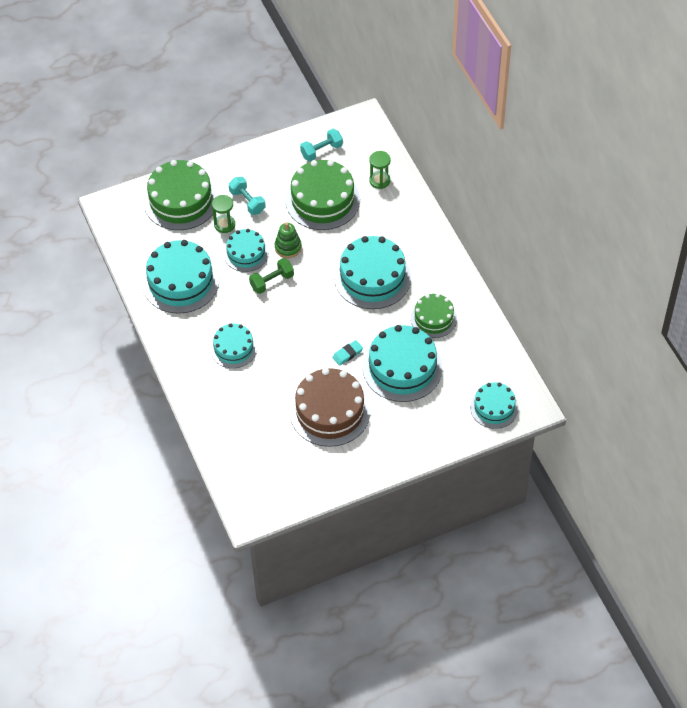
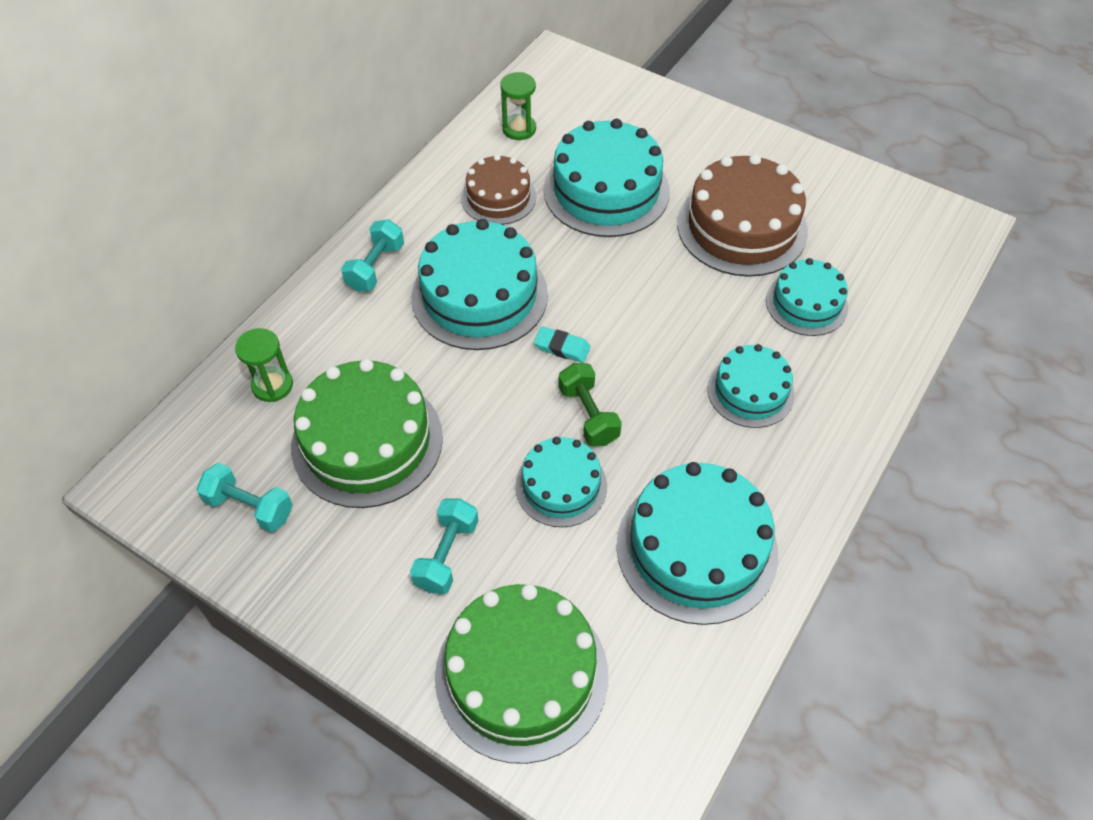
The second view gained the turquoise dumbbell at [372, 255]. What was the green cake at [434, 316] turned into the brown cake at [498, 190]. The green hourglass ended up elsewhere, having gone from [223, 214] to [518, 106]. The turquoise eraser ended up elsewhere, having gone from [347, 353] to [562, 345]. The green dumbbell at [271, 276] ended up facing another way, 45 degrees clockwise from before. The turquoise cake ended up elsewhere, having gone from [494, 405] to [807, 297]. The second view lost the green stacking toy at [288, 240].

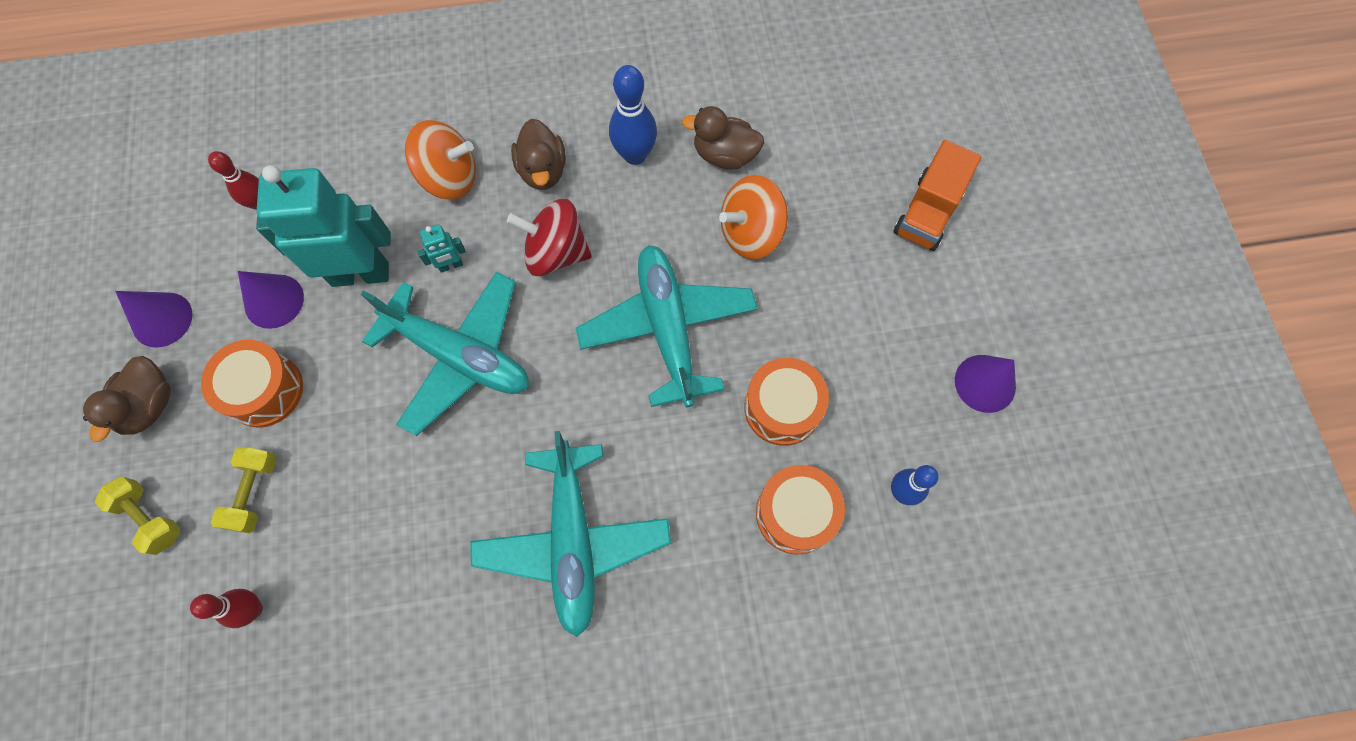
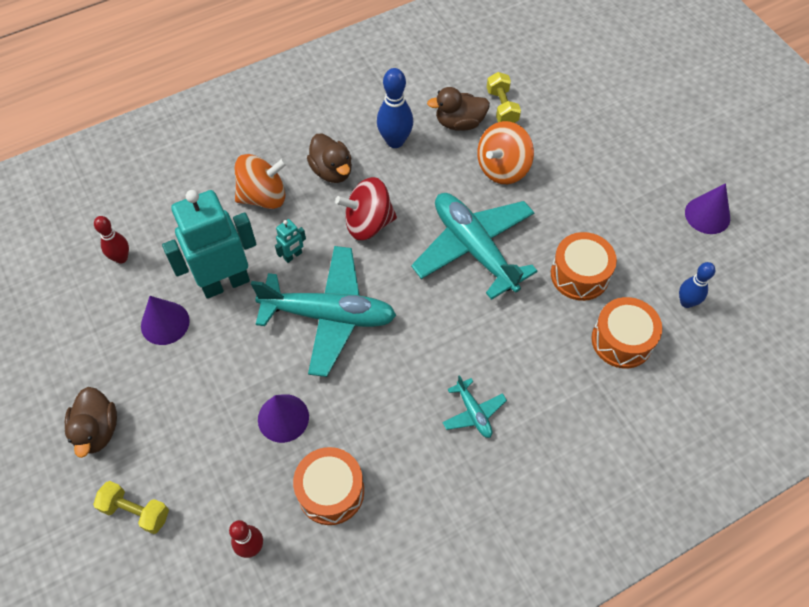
The purple cone ended up elsewhere, having gone from [154, 319] to [283, 418]. The orange drum ended up elsewhere, having gone from [252, 384] to [328, 486]. The size of the turquoise plane at [570, 534] changed by a factor of 0.45. The yellow dumbbell ended up elsewhere, having gone from [244, 490] to [504, 97]. The second view lost the orange truck at [937, 195].

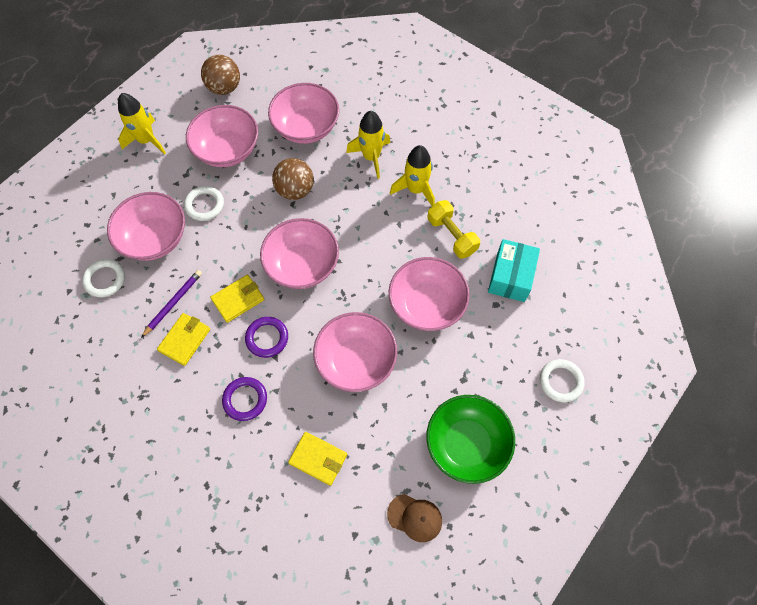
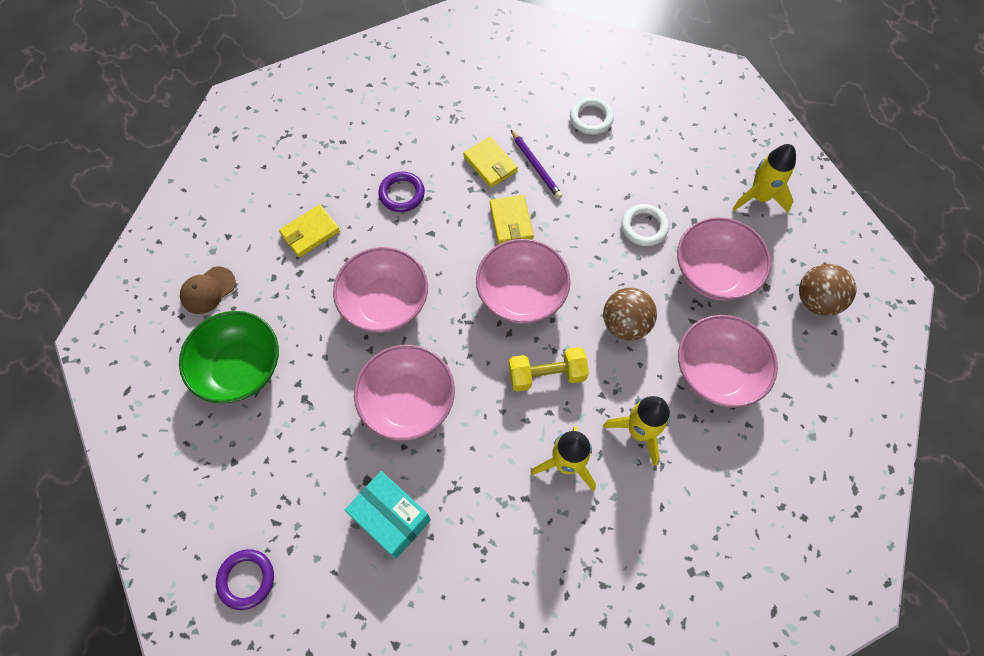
The purple ring ended up elsewhere, having gone from [266, 337] to [245, 579]. The yellow dumbbell ended up elsewhere, having gone from [454, 229] to [549, 369]. The second view lost the pink bowl at [146, 226]. The second view lost the white ring at [562, 380].

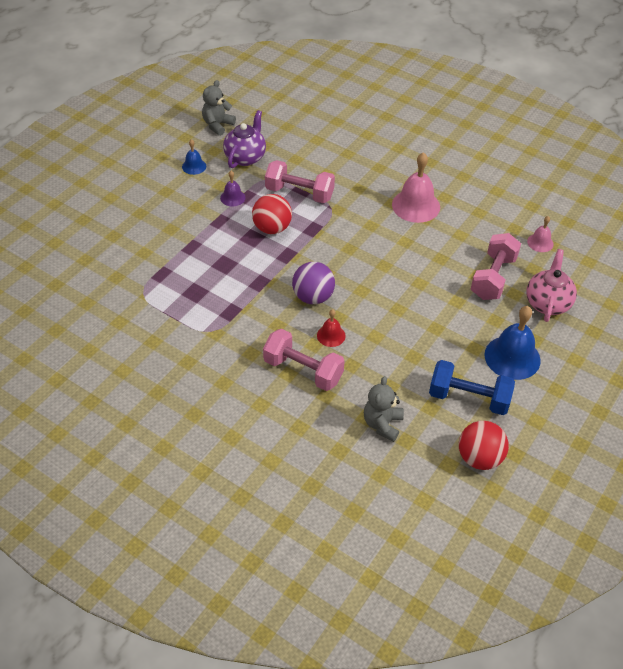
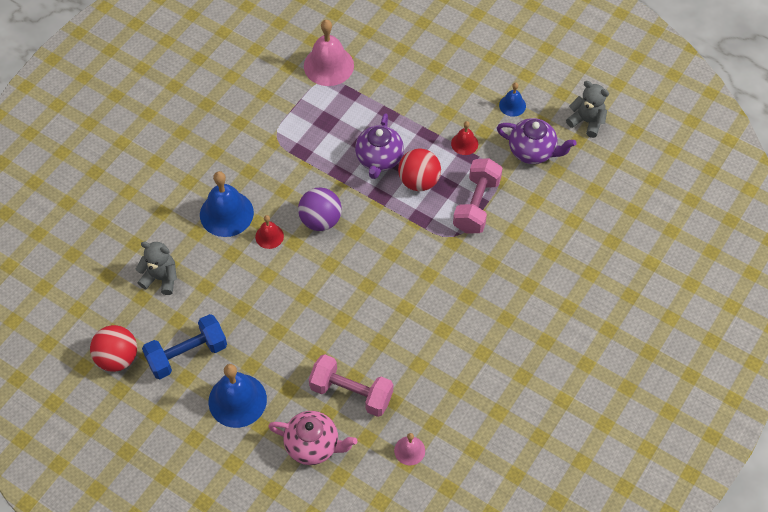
The blue dumbbell at [472, 387] ended up facing another way, 45 degrees clockwise from before. Where the pink dumbbell stood at [304, 360], the blue bell came to stand at [227, 204]. The pink bell ended up elsewhere, having gone from [416, 187] to [329, 53]. The second view gained the purple teapot at [379, 146]. What was the purple bell at [233, 189] turned into the red bell at [464, 138].

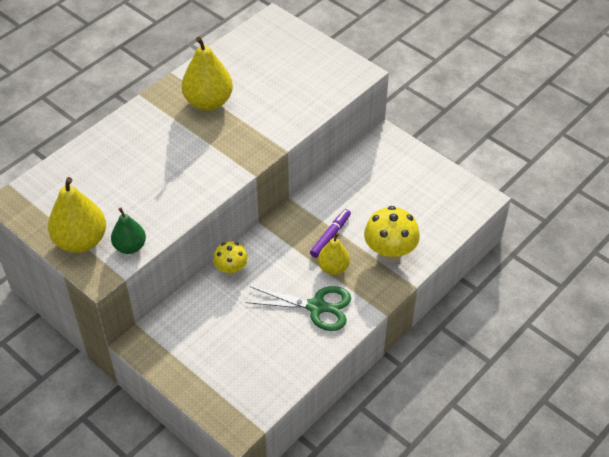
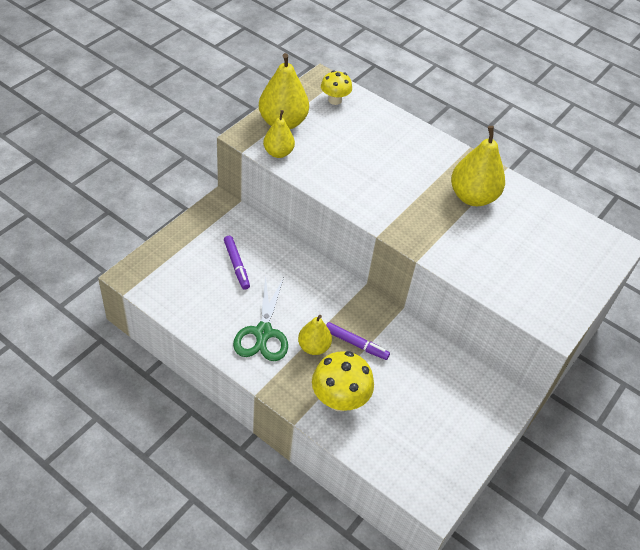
The second view gained the purple marker at [237, 263]. What was the green pear at [128, 231] turned into the yellow pear at [279, 134]. The yellow mushroom ended up elsewhere, having gone from [230, 258] to [336, 87].

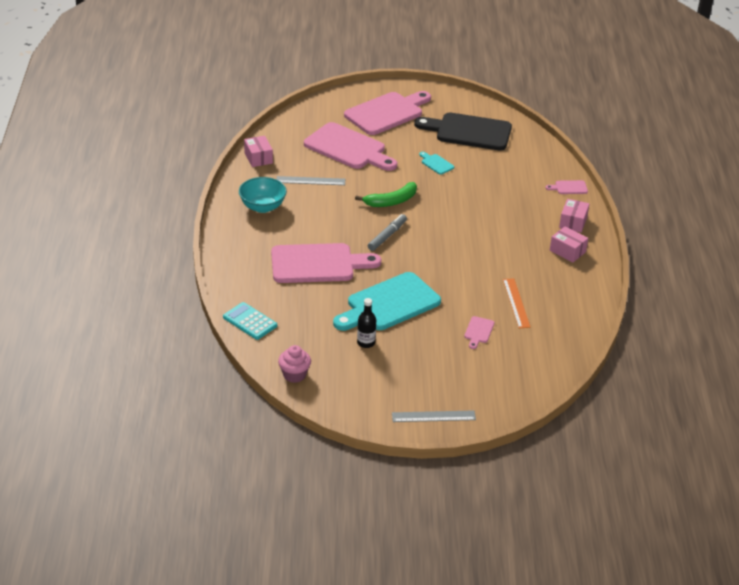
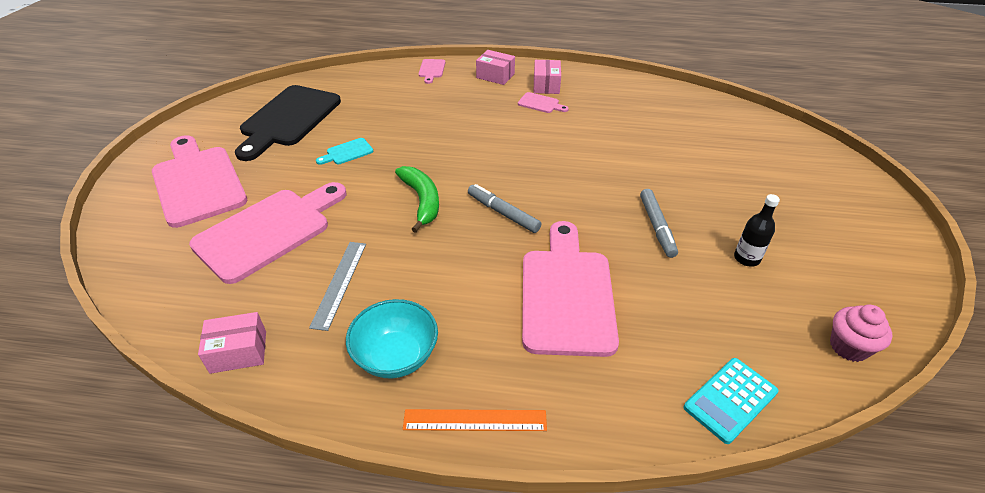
The orange ruler ended up elsewhere, having gone from [517, 303] to [475, 420]. The pink cutting board ended up elsewhere, having gone from [479, 332] to [543, 102]. The pink box at [569, 244] ended up facing another way, 45 degrees counterclockwise from before. Where the turquoise cutting board stood at [387, 301], the grey marker came to stand at [659, 223]. The second view lost the grey ruler at [434, 416].

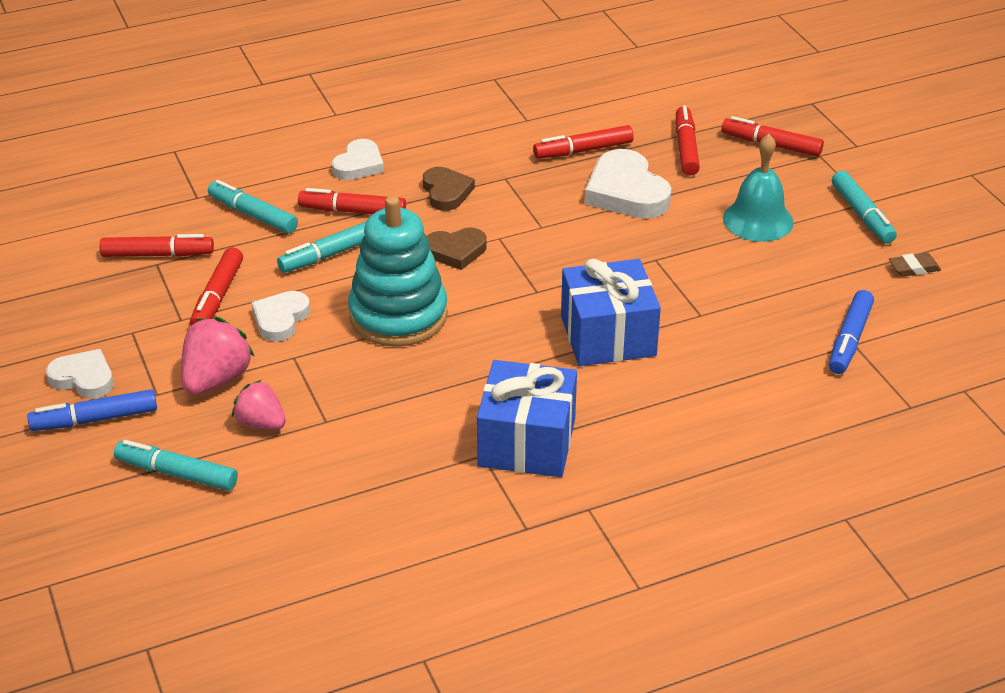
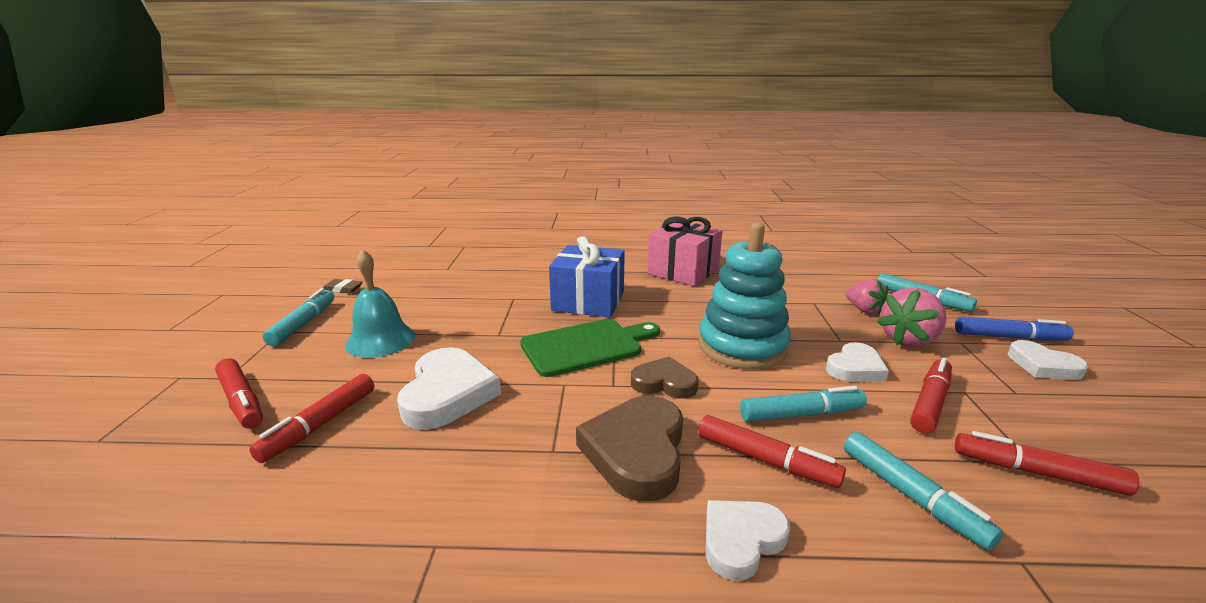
The second view gained the green cutting board at [590, 348]. The size of the brown heart at [449, 189] changed by a factor of 1.62. What was the blue gift at [527, 418] turned into the pink gift at [685, 251]. The second view lost the red marker at [583, 142]. The second view lost the blue marker at [851, 332].

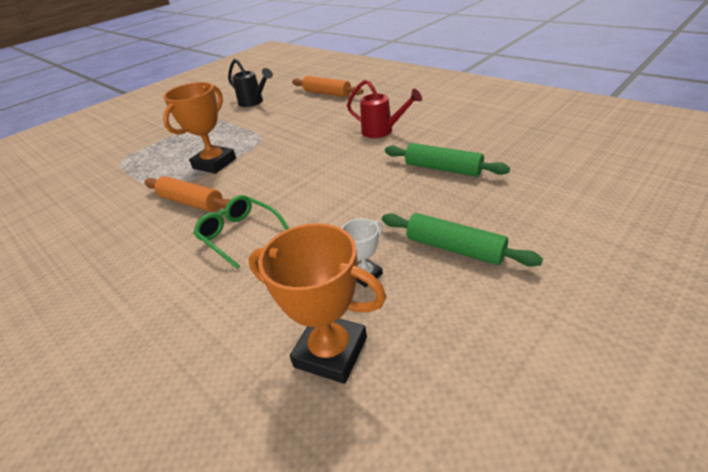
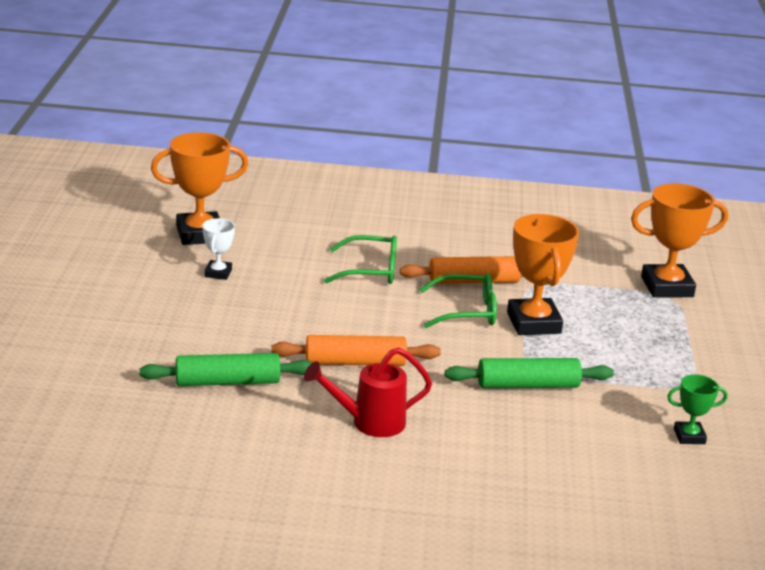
The orange rolling pin ended up elsewhere, having gone from [328, 86] to [356, 350]. The second view gained the green glasses at [458, 300]. The green rolling pin ended up elsewhere, having gone from [462, 240] to [529, 373]. The second view gained the orange trophy at [679, 240]. Where the black watering can stood at [250, 83], the green trophy came to stand at [697, 409].

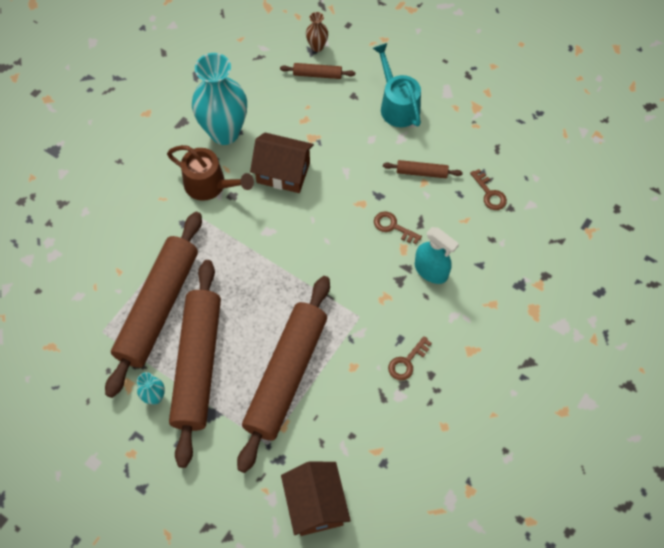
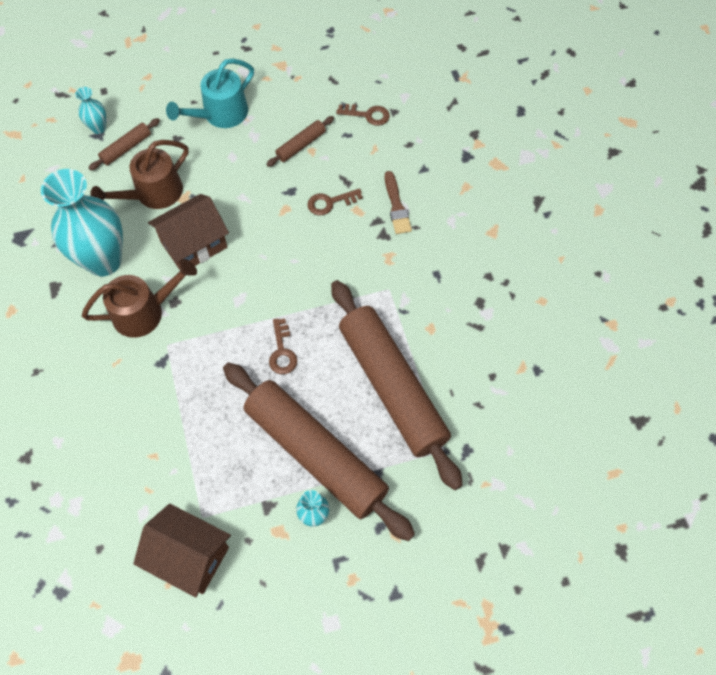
What was the brown vase at [317, 32] turned into the turquoise vase at [90, 110]. The second view gained the brown watering can at [139, 174]. The brown house ended up elsewhere, having gone from [316, 498] to [182, 551]. The turquoise watering can at [397, 85] ended up facing another way, 60 degrees counterclockwise from before. The brown key ended up elsewhere, having gone from [410, 358] to [283, 346]. Where the turquoise spray bottle stood at [437, 255], the brown brush came to stand at [398, 202]. The second view lost the brown rolling pin at [153, 305].

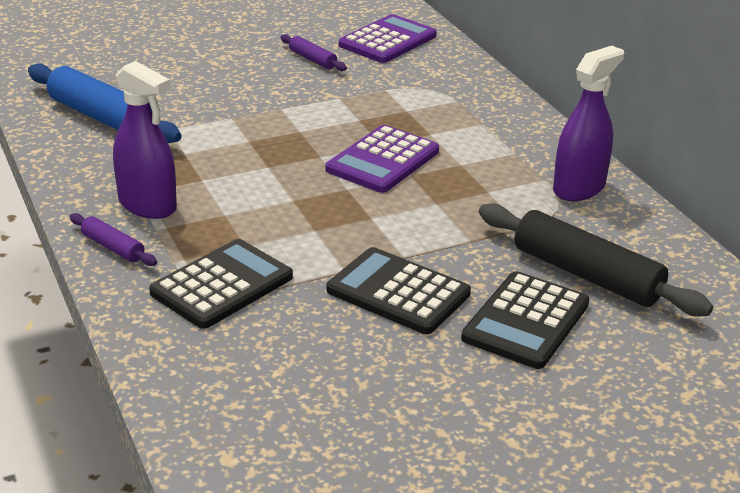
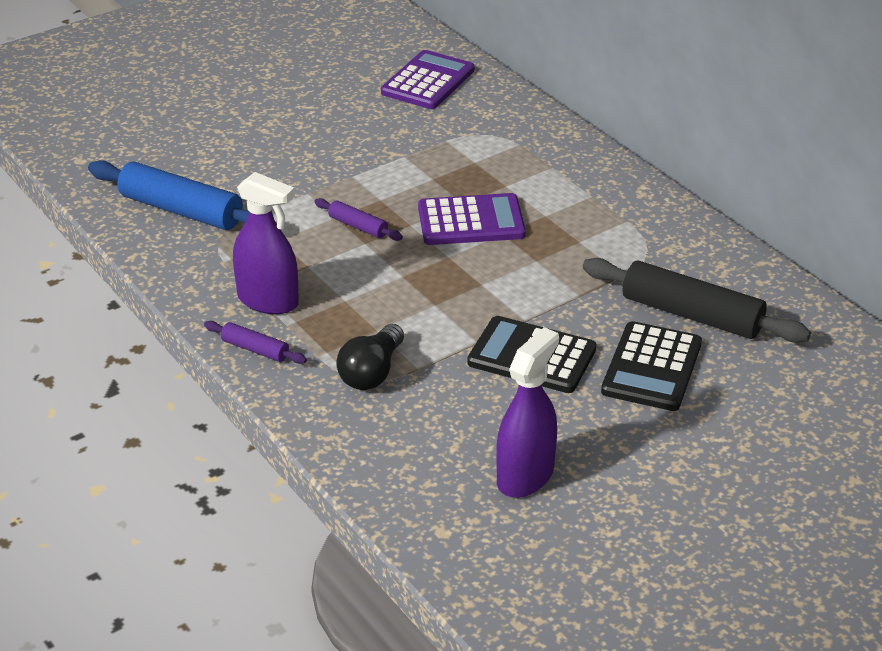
The purple rolling pin ended up elsewhere, having gone from [313, 52] to [358, 219]. Where the black calculator stood at [221, 284], the black light bulb came to stand at [370, 357]. The purple calculator at [382, 159] ended up facing another way, 120 degrees counterclockwise from before. The purple spray bottle ended up elsewhere, having gone from [588, 123] to [527, 412].

